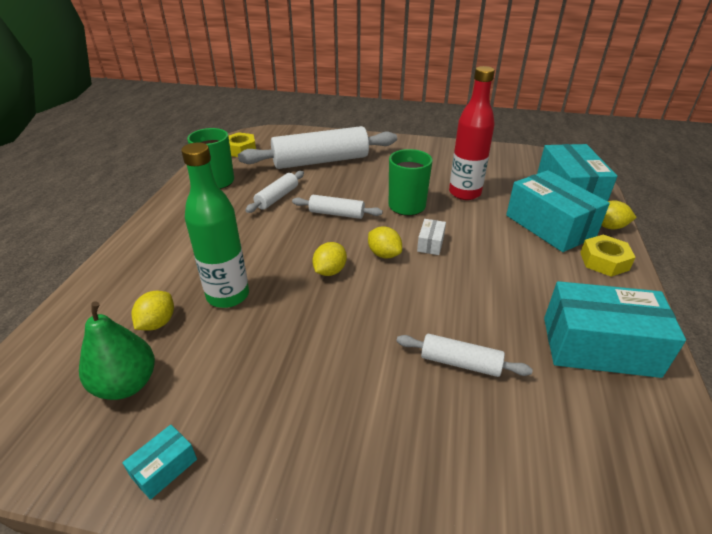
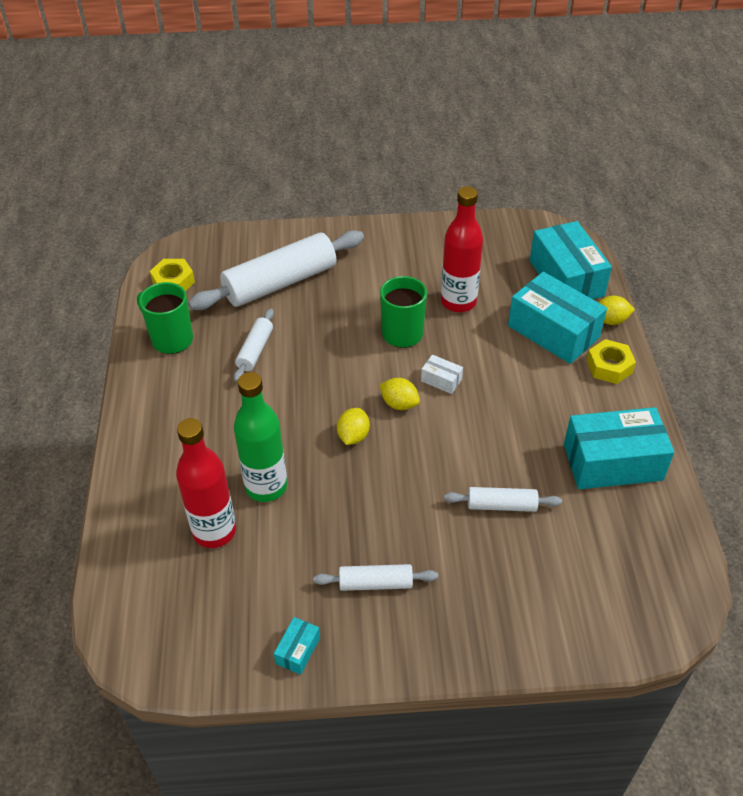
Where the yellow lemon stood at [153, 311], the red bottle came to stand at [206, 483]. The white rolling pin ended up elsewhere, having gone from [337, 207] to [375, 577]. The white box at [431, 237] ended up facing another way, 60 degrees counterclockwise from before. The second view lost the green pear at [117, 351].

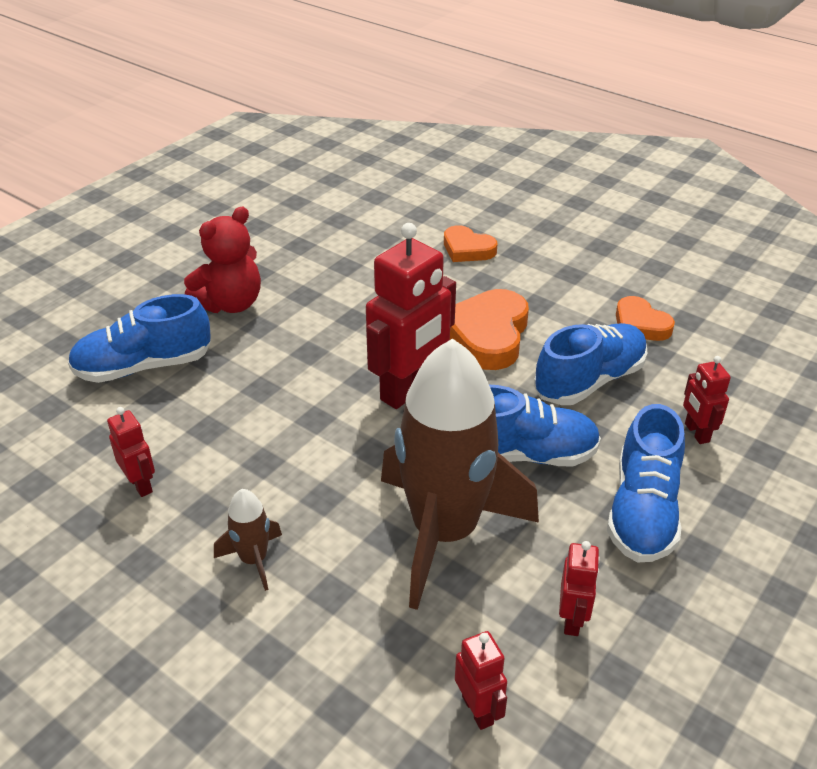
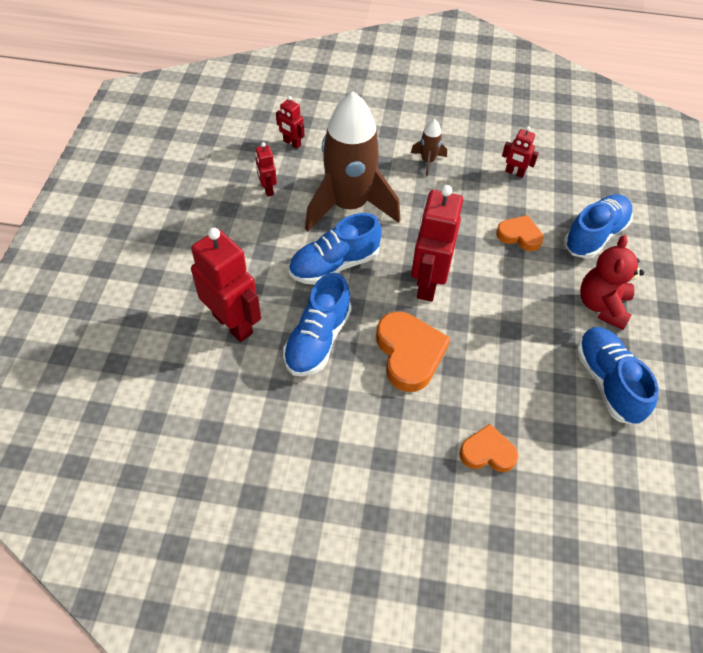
The size of the red robot at [707, 400] changed by a factor of 2.04. The orange heart ended up elsewhere, having gone from [645, 318] to [520, 233]. The blue shoe ended up elsewhere, having gone from [646, 483] to [617, 376].

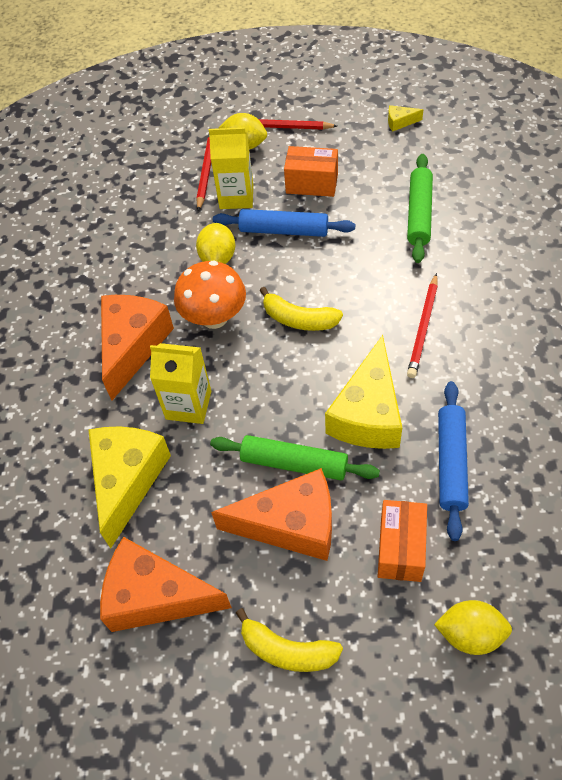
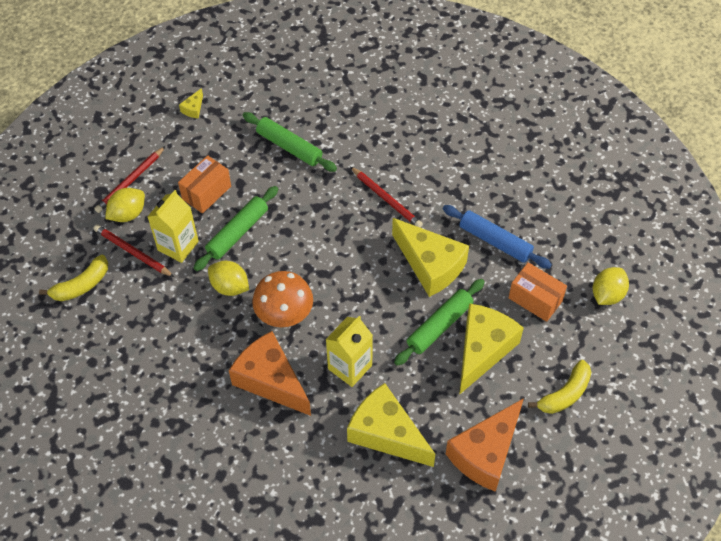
The yellow banana ended up elsewhere, having gone from [301, 309] to [73, 278]. What was the blue rolling pin at [284, 223] turned into the green rolling pin at [236, 228]. What was the orange cheese at [271, 514] turned into the yellow cheese at [491, 349].

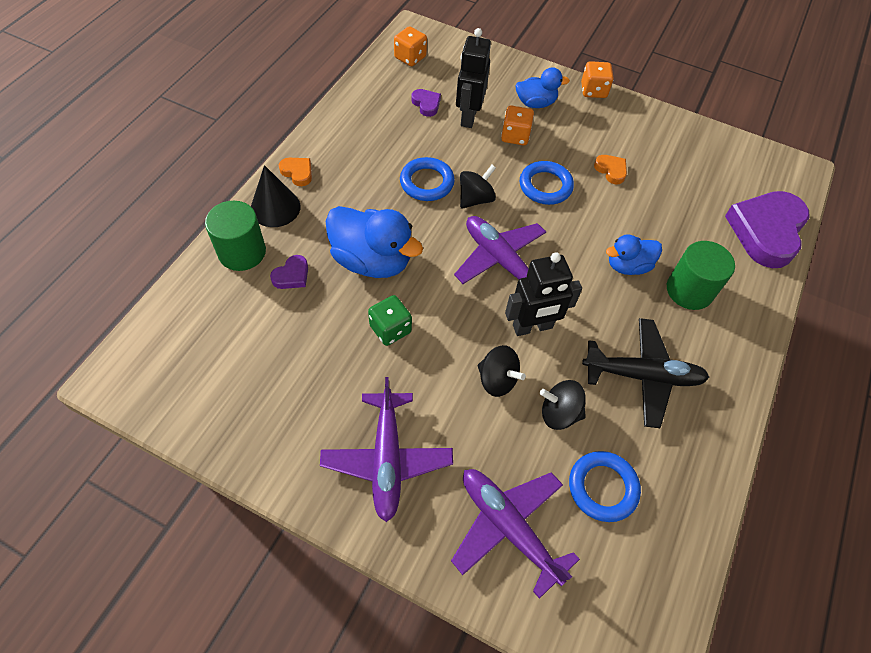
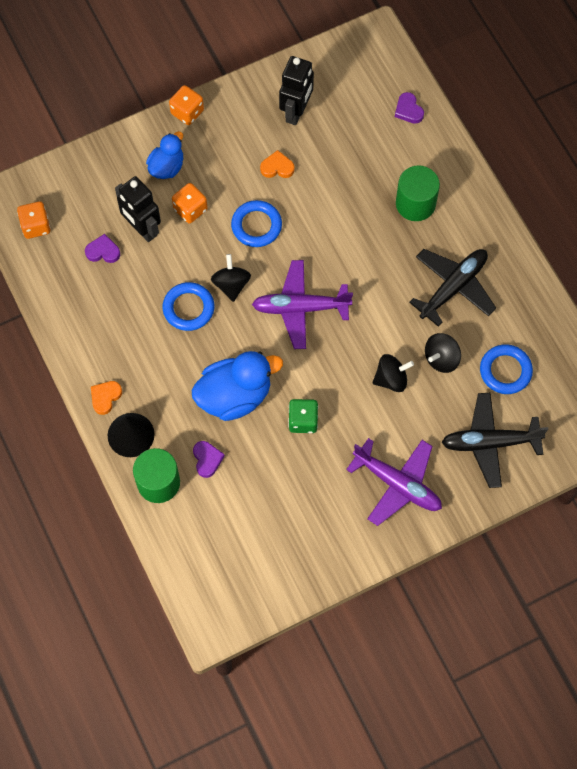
The orange heart at [295, 172] ended up facing another way, 45 degrees counterclockwise from before. The black robot ended up elsewhere, having gone from [543, 294] to [296, 90]. The size of the purple heart at [767, 229] changed by a factor of 0.43. What was the purple plane at [515, 534] turned into the black plane at [495, 440]. The second view lost the blue duck at [634, 254].

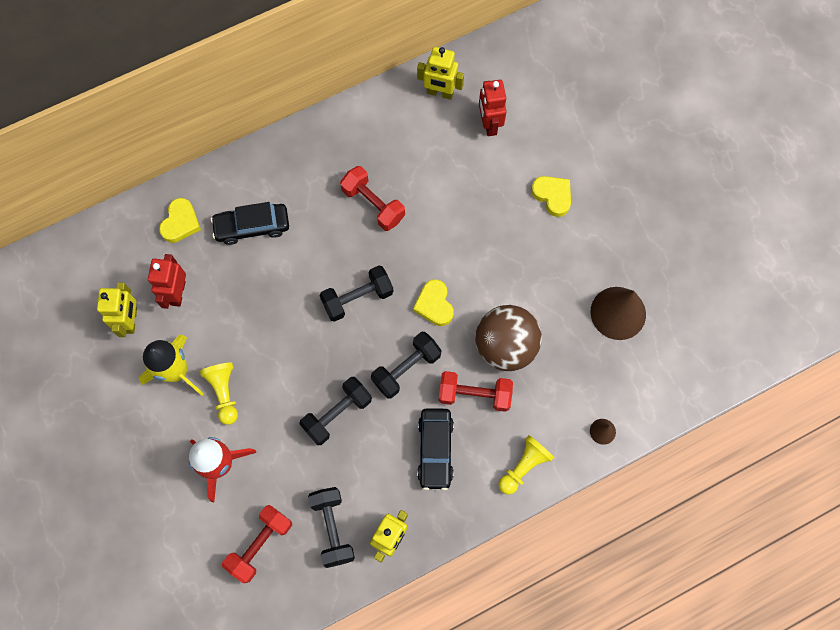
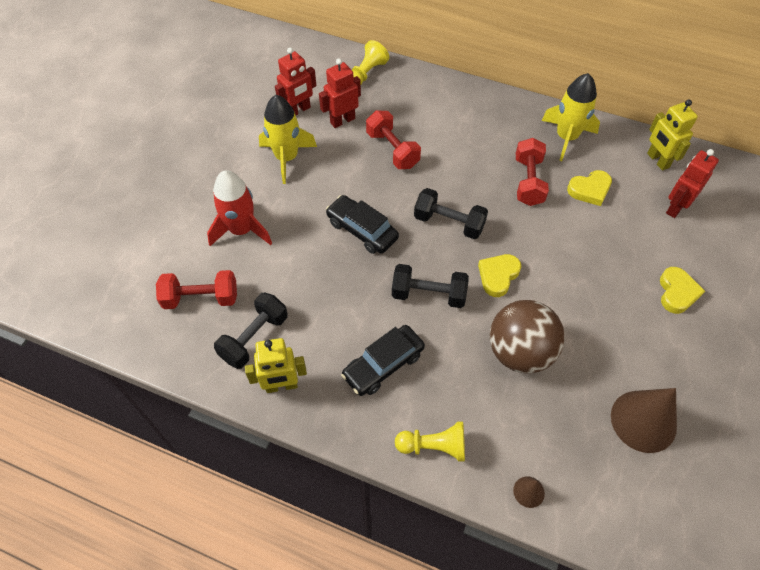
What was the yellow robot at [117, 309] turned into the red robot at [295, 81]. The black car ended up elsewhere, having gone from [250, 223] to [362, 224]. The yellow pawn ended up elsewhere, having gone from [219, 393] to [370, 62]. The red dumbbell ended up elsewhere, having gone from [476, 391] to [393, 139]. The second view gained the yellow rocket at [570, 117]. The yellow heart ended up elsewhere, having gone from [180, 220] to [589, 188]. The second view lost the black dumbbell at [335, 411].

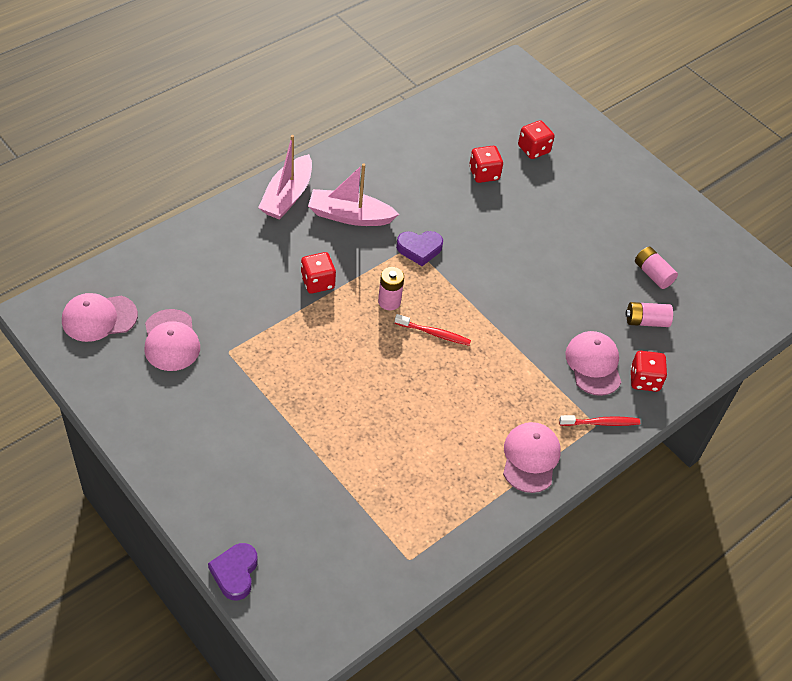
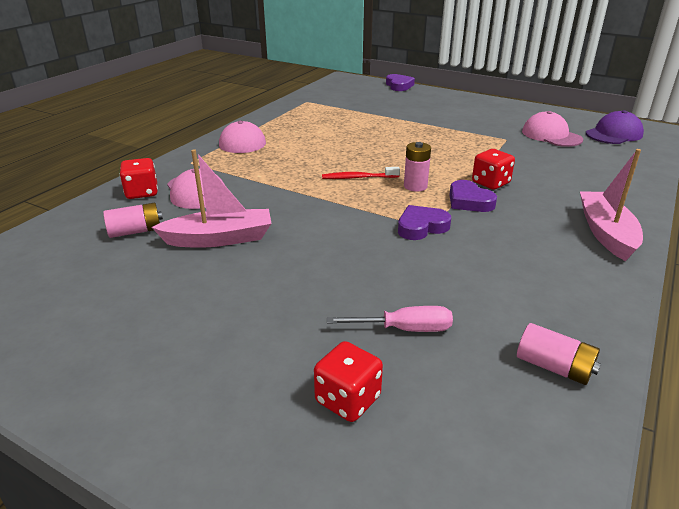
The pink boat ended up elsewhere, having gone from [353, 194] to [211, 198]. Where the red dice stood at [486, 164], the pink screwdriver came to stand at [390, 319]. The second view gained the purple heart at [473, 196]. The pink battery ended up elsewhere, having gone from [656, 268] to [559, 354]. What was the pink cap at [100, 317] turned into the purple cap at [615, 127]. The second view lost the red toothbrush at [599, 420].

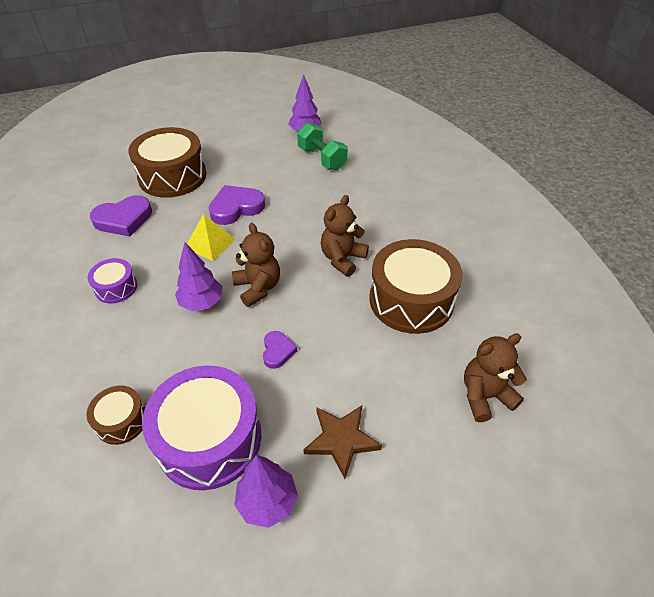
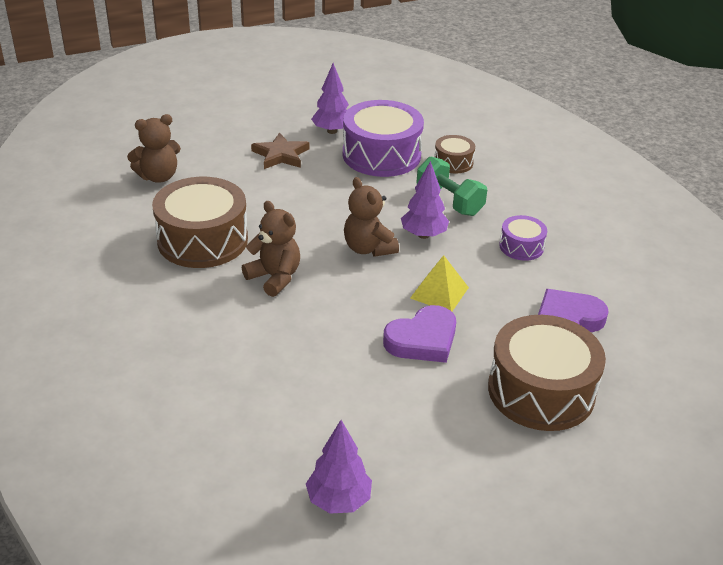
The brown teddy bear at [345, 236] ended up facing another way, 75 degrees counterclockwise from before. The green dumbbell ended up elsewhere, having gone from [322, 146] to [452, 186]. The second view lost the purple heart at [280, 350].

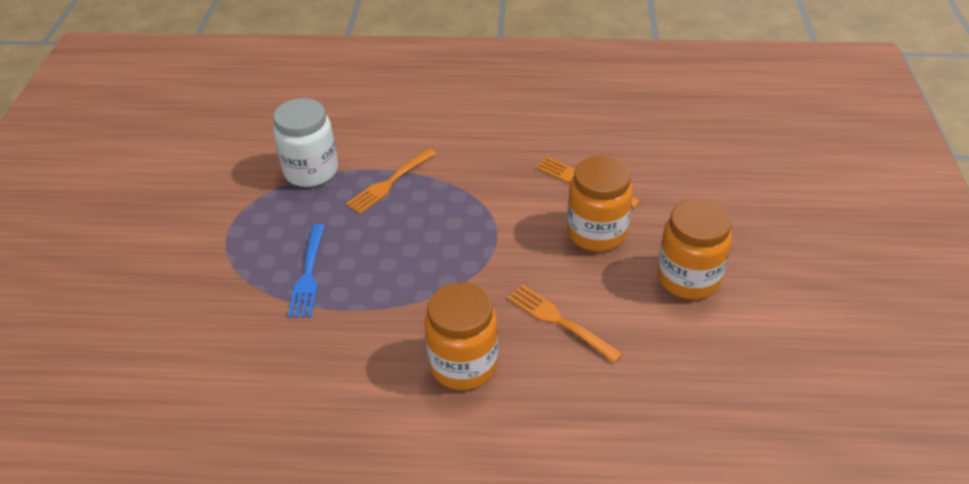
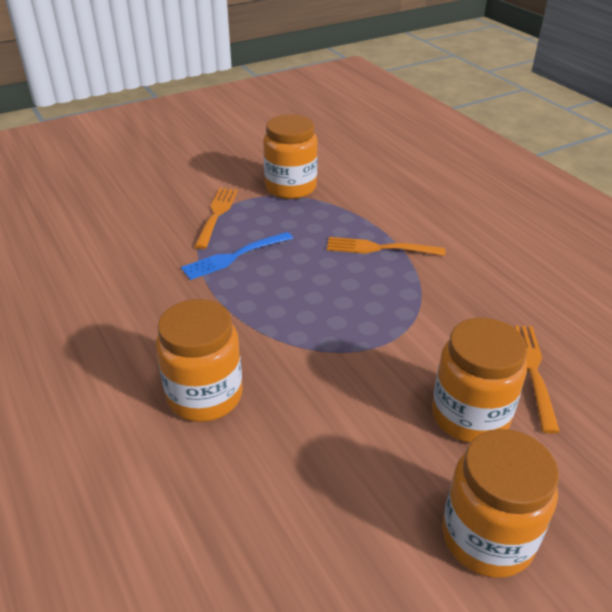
The orange fork ended up elsewhere, having gone from [565, 324] to [216, 218]. The second view gained the orange jar at [290, 156]. The second view lost the white jar at [305, 142].

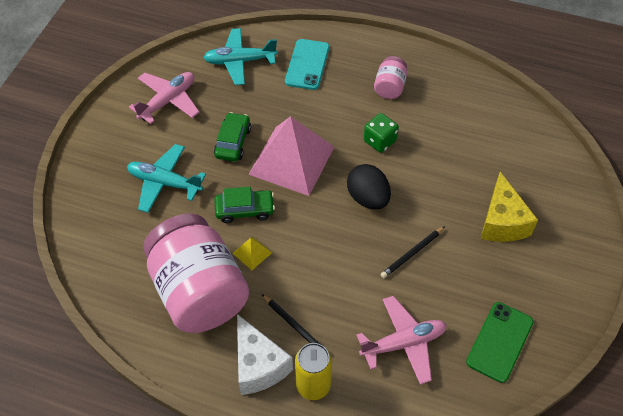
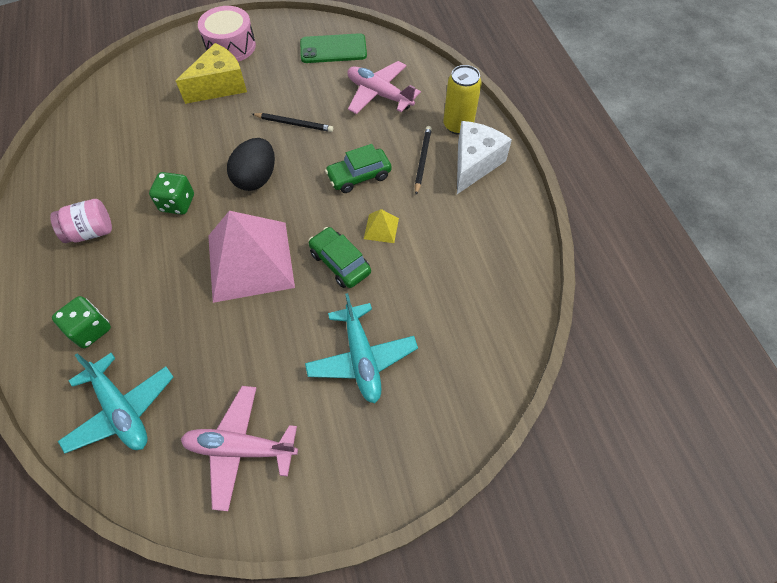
Where the turquoise phone stood at [307, 64], the green dice came to stand at [81, 322]. The second view gained the pink drum at [227, 34]. The green car ended up elsewhere, having gone from [232, 136] to [358, 168]. The second view lost the pink jar at [196, 273].

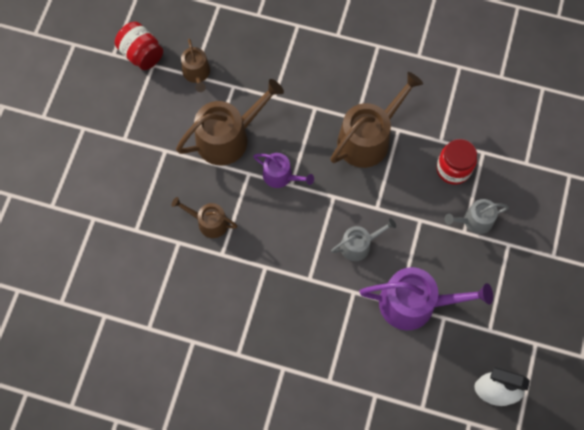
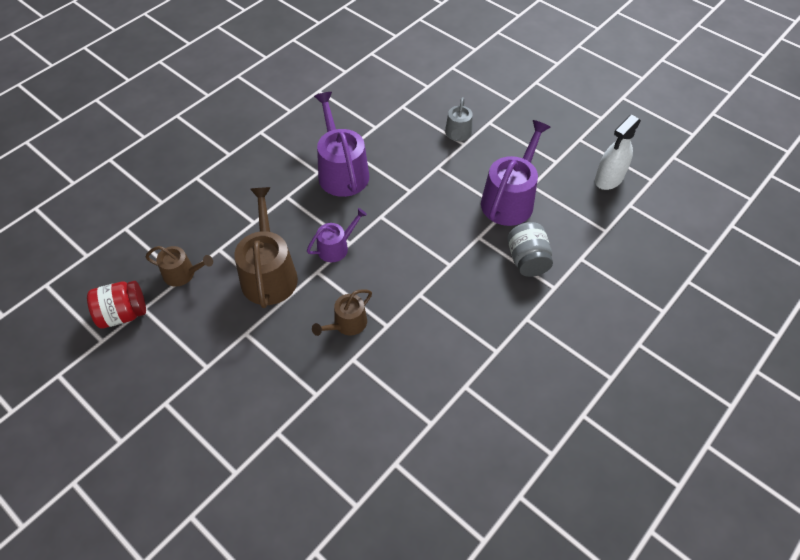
What was the brown watering can at [376, 120] turned into the purple watering can at [341, 144]. The second view gained the grey jar at [530, 249]. The second view lost the grey watering can at [363, 239]. The second view lost the red jar at [456, 162].

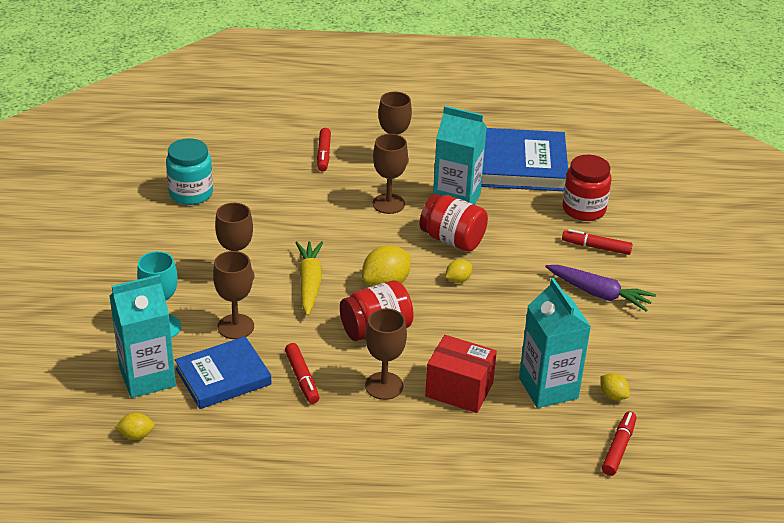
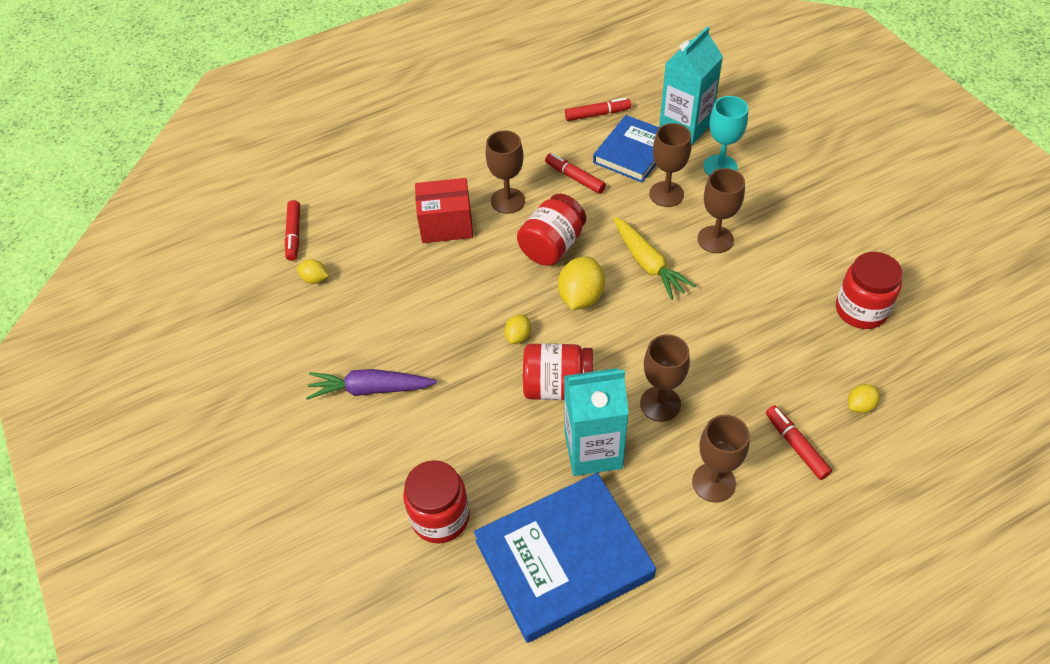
The red marker ended up elsewhere, having gone from [597, 242] to [598, 109]. What was the turquoise jar at [189, 171] turned into the red jar at [869, 290]. The yellow lemon ended up elsewhere, having gone from [135, 426] to [864, 398]. The second view lost the turquoise carton at [555, 343].

